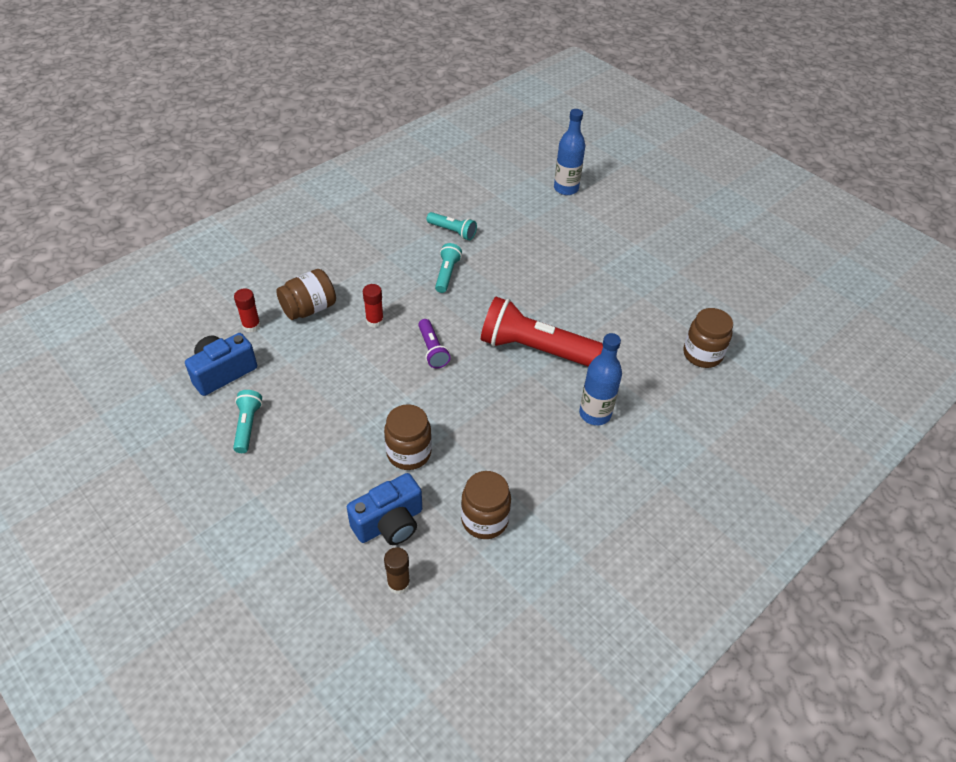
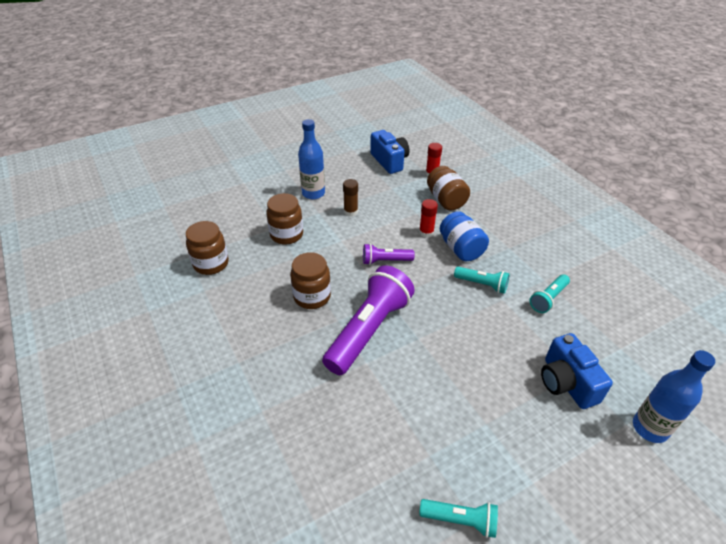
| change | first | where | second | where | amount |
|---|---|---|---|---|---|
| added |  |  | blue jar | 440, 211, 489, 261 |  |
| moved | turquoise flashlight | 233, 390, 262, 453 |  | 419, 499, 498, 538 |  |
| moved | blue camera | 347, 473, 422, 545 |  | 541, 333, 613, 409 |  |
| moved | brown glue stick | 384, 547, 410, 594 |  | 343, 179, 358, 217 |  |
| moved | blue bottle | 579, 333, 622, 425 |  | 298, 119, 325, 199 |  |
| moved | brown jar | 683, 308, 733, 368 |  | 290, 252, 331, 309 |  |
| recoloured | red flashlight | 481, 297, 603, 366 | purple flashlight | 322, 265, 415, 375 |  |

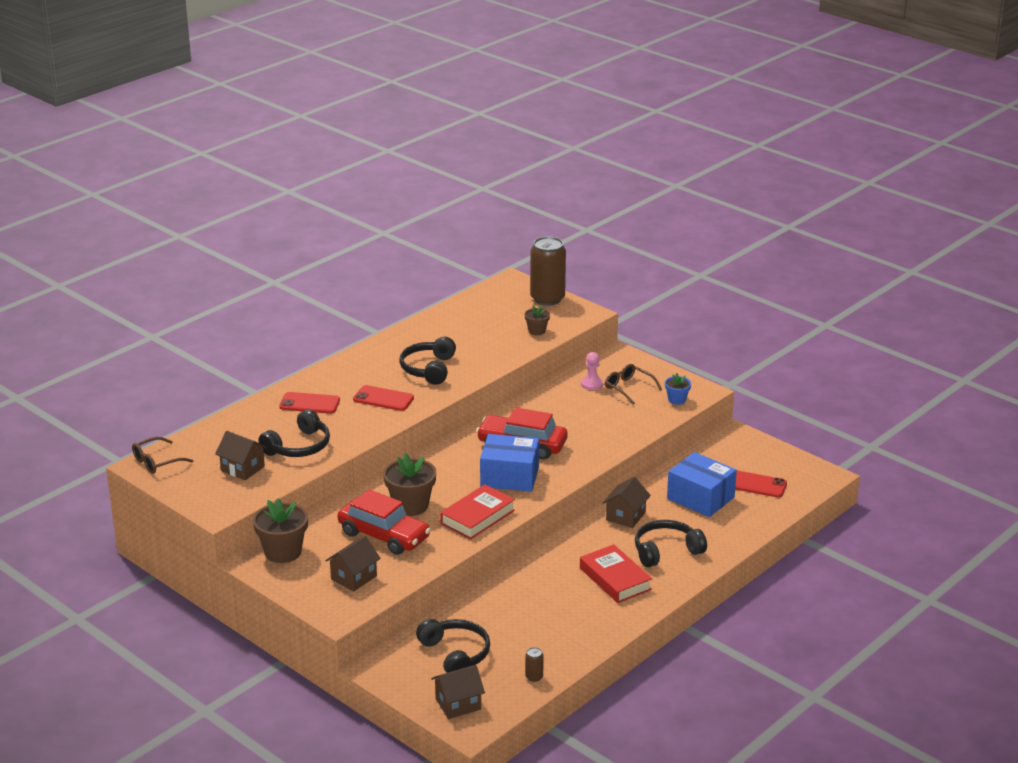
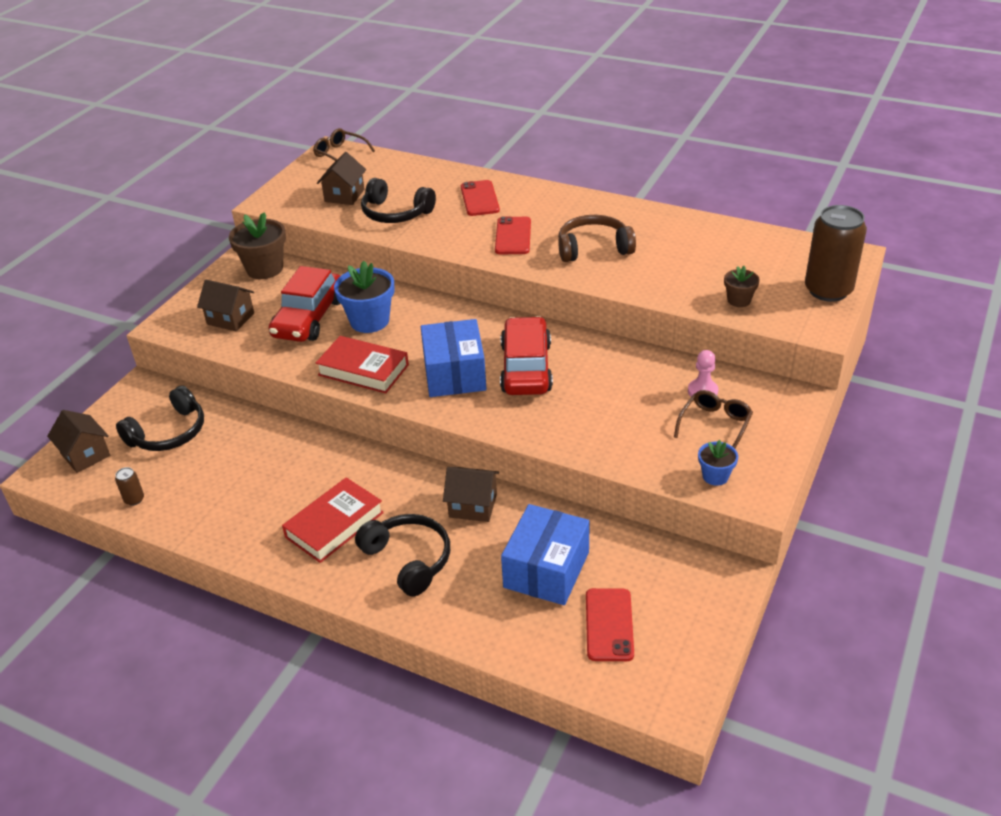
| change | first | where | second | where | amount |
|---|---|---|---|---|---|
| recoloured | brown flower pot | 383, 453, 436, 516 | blue flower pot | 334, 261, 395, 333 |  |
| recoloured | black headphones | 399, 337, 456, 385 | brown headphones | 558, 215, 636, 262 |  |

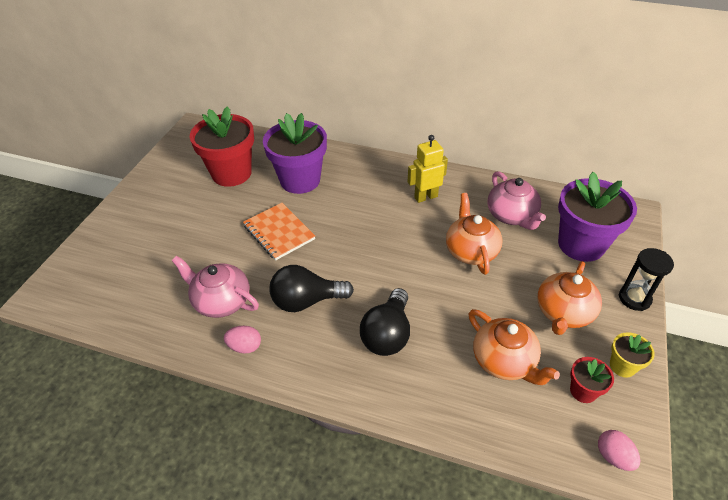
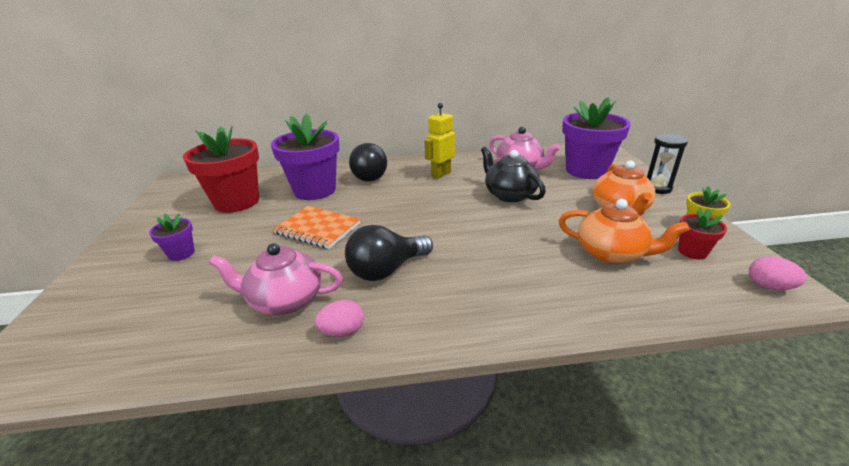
| change | first | where | second | where | amount |
|---|---|---|---|---|---|
| added |  |  | purple flower pot | 149, 214, 195, 261 |  |
| moved | black light bulb | 360, 288, 410, 356 |  | 349, 143, 387, 182 |  |
| recoloured | orange teapot | 446, 193, 502, 275 | black teapot | 481, 146, 546, 202 |  |

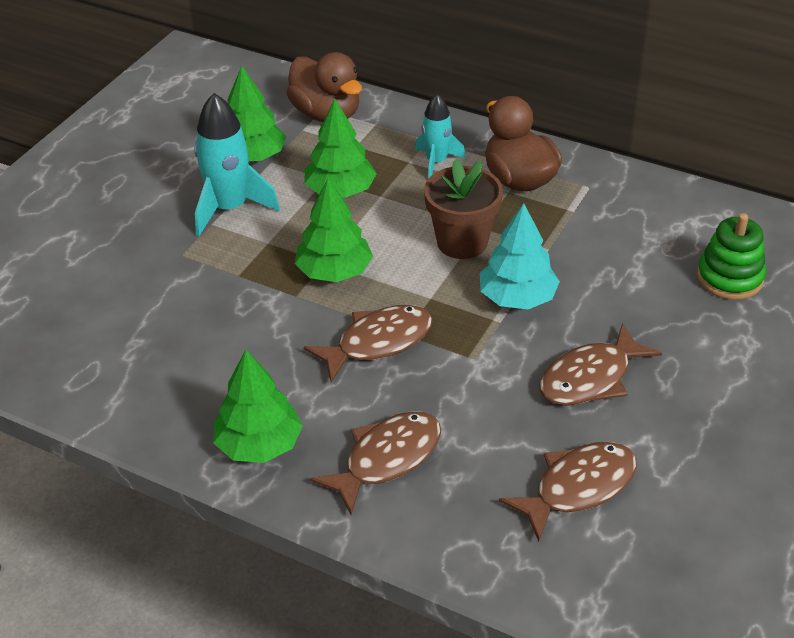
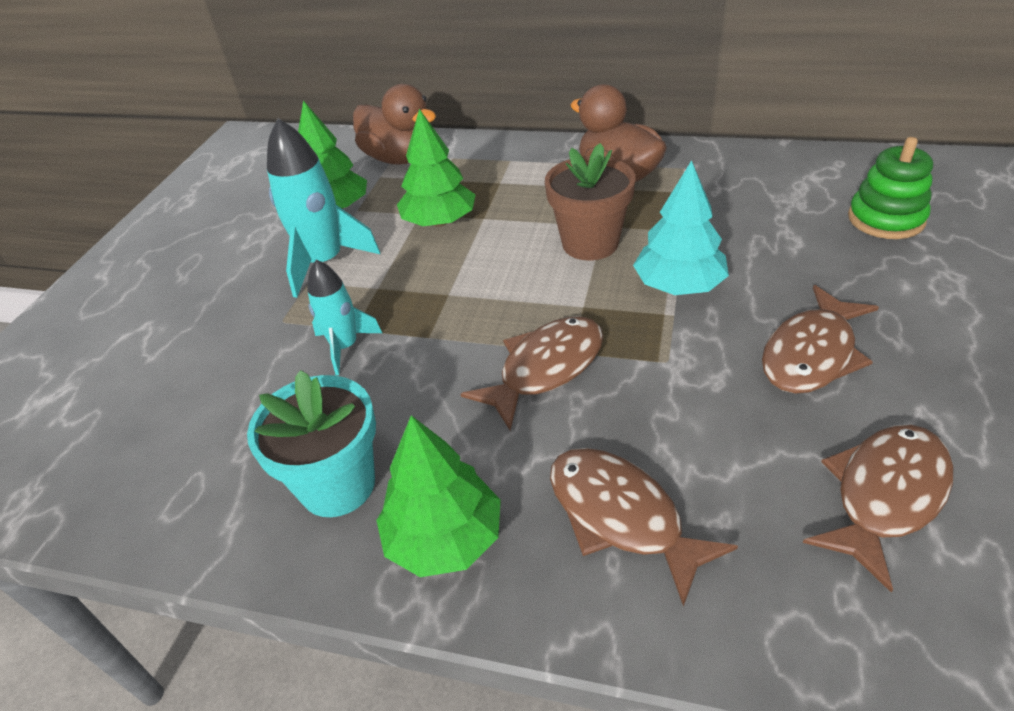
| change | first | where | second | where | amount |
|---|---|---|---|---|---|
| removed | green tree | 295, 178, 373, 282 |  |  |  |
| added |  |  | turquoise flower pot | 247, 370, 376, 517 |  |
| moved | turquoise rocket | 415, 94, 466, 179 |  | 307, 260, 382, 375 |  |
| turned | brown fish | 310, 411, 441, 515 |  | 550, 448, 738, 607 | 75 degrees counterclockwise |

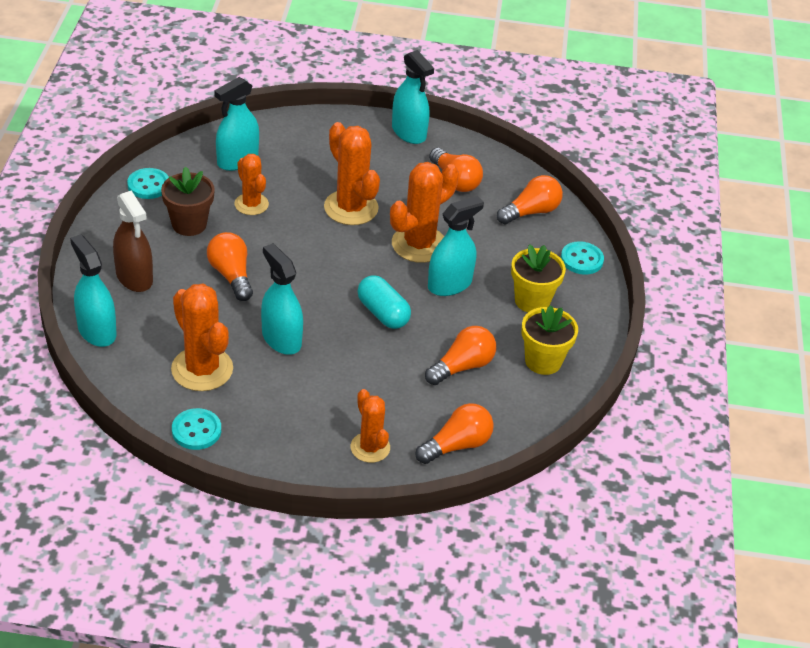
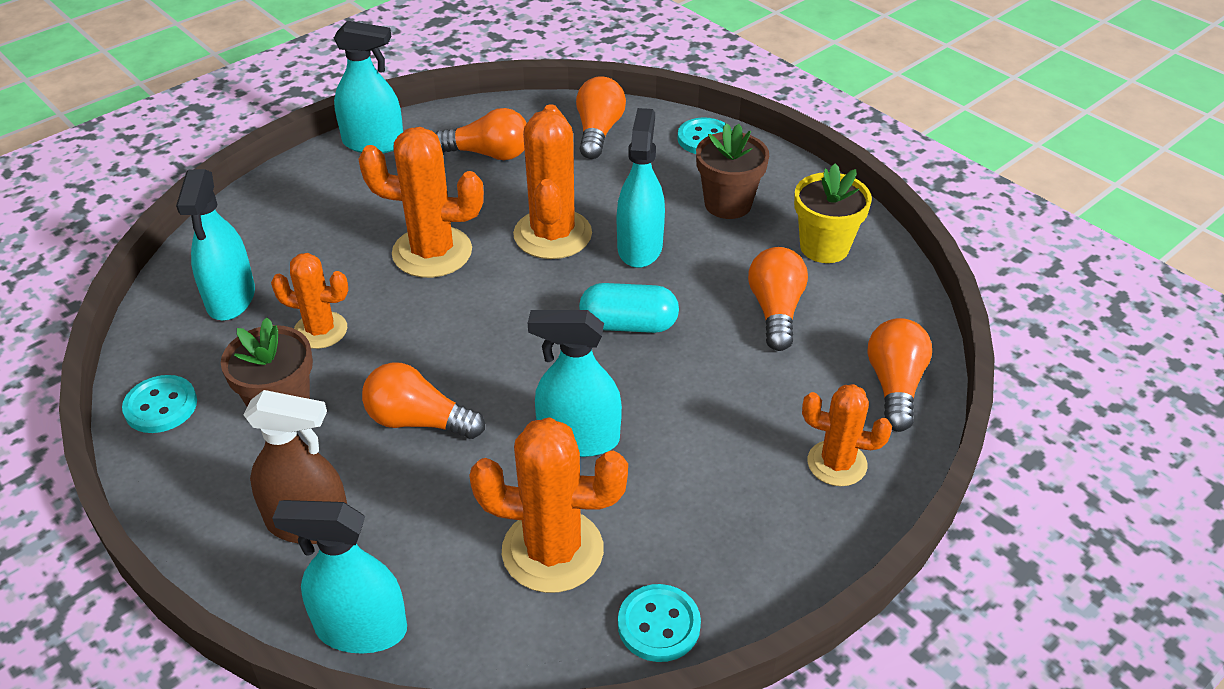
| change | first | where | second | where | amount |
|---|---|---|---|---|---|
| recoloured | yellow flower pot | 511, 244, 566, 312 | brown flower pot | 696, 123, 769, 219 |  |

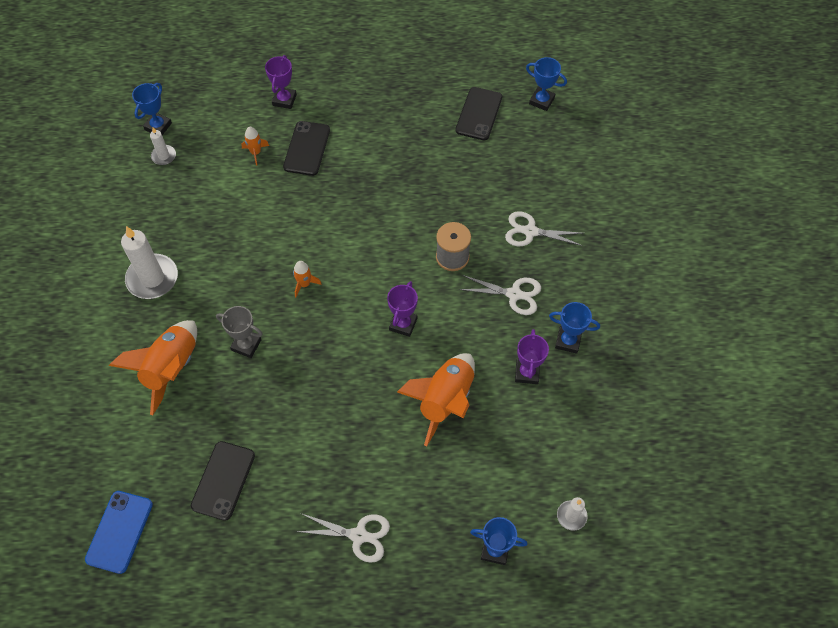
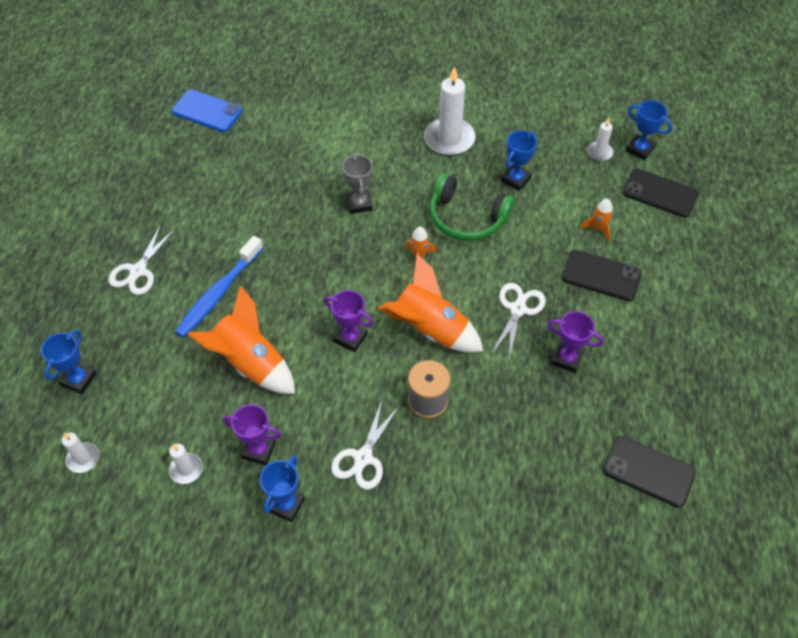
| change | first | where | second | where | amount |
|---|---|---|---|---|---|
| added |  |  | white candle | 169, 443, 203, 484 |  |
| added |  |  | blue toothbrush | 175, 236, 263, 338 |  |
| added |  |  | green headphones | 430, 173, 515, 241 |  |
| moved | orange rocket | 109, 320, 197, 415 |  | 377, 254, 484, 353 |  |
| moved | black phone | 191, 441, 255, 521 |  | 623, 169, 699, 218 |  |
| moved | purple trophy | 265, 55, 297, 109 |  | 547, 311, 604, 373 |  |
| moved | white scissors | 505, 211, 584, 246 |  | 491, 283, 546, 359 |  |
| moved | blue trophy | 526, 57, 567, 111 |  | 501, 130, 537, 191 |  |
| turned | grey trophy | 216, 306, 263, 358 |  | 342, 153, 373, 214 | 45 degrees counterclockwise |

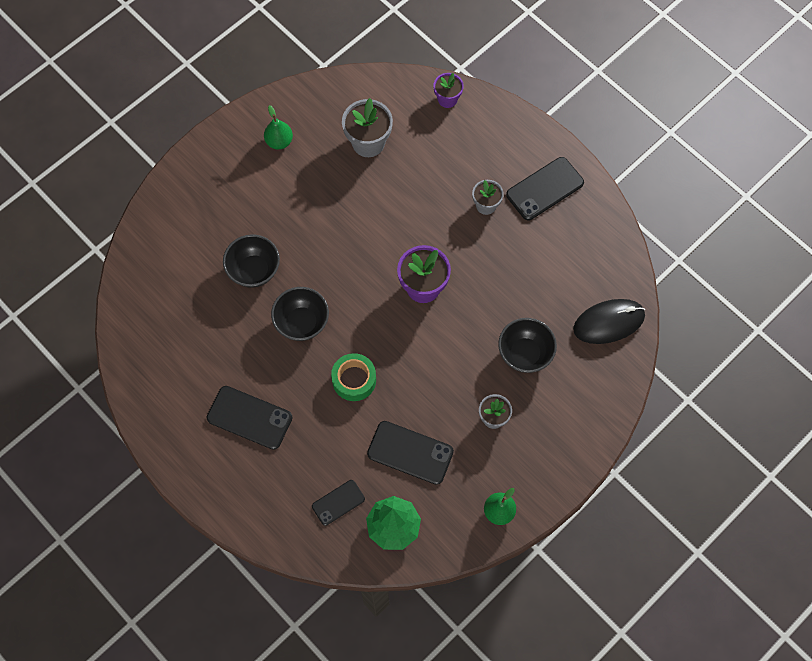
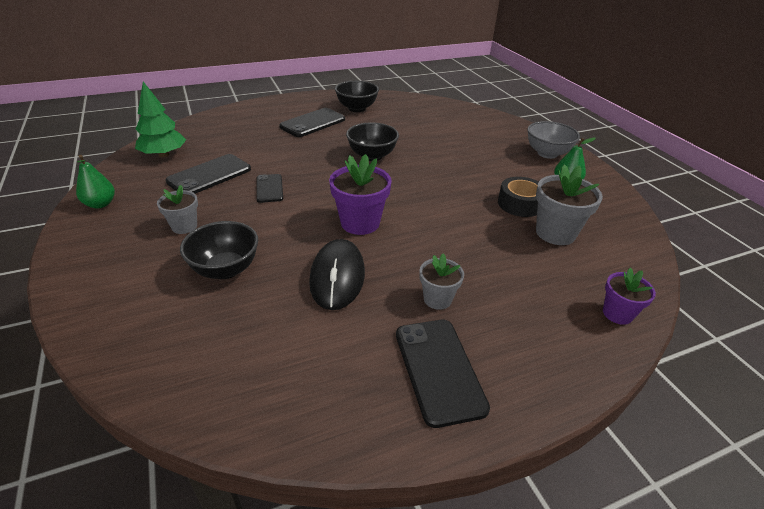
| change | first | where | second | where | amount |
|---|---|---|---|---|---|
| removed | green tape | 331, 353, 376, 401 |  |  |  |
| added |  |  | black tape | 498, 177, 539, 217 |  |
| added |  |  | grey bowl | 527, 121, 580, 159 |  |
| moved | black bowl | 223, 234, 280, 288 |  | 335, 81, 379, 112 |  |
| moved | black phone | 312, 480, 365, 526 |  | 256, 174, 283, 203 |  |
| moved | black mouse | 573, 299, 645, 344 |  | 309, 239, 365, 310 |  |

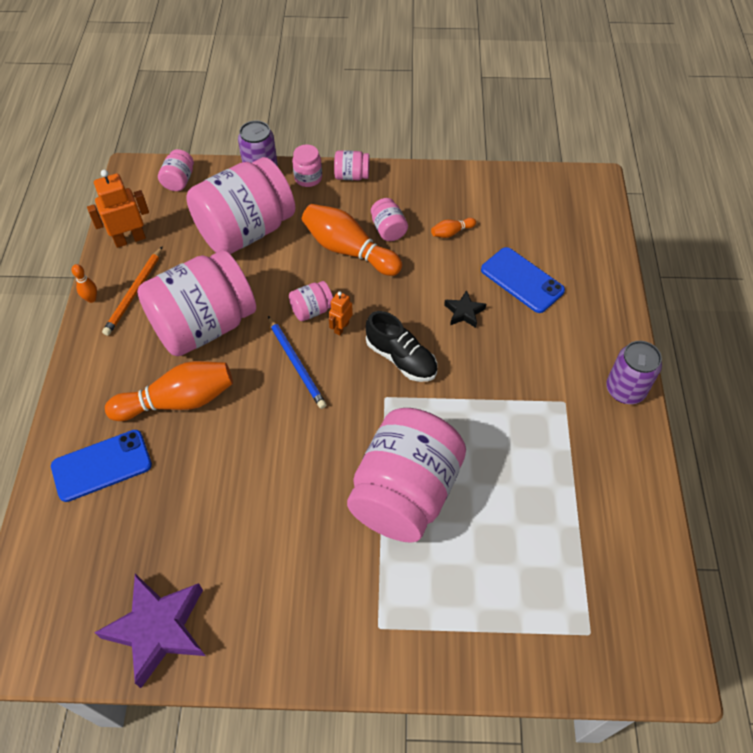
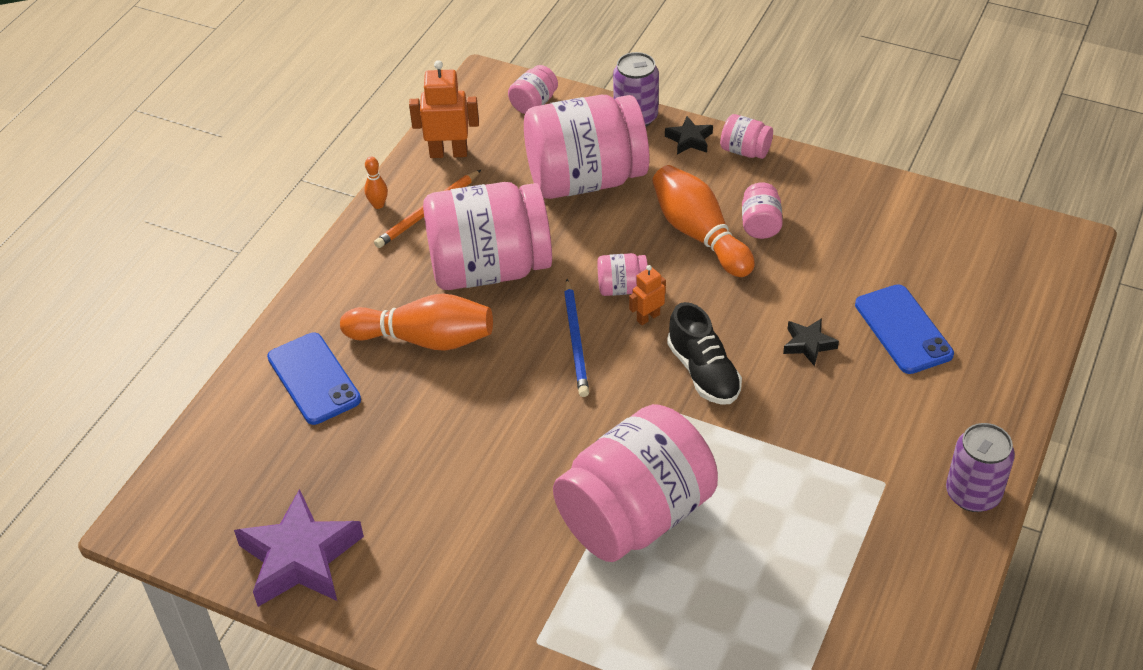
| change | first | where | second | where | amount |
|---|---|---|---|---|---|
| removed | orange bowling pin | 431, 218, 476, 238 |  |  |  |
| replaced | pink jar | 292, 144, 322, 187 | black star | 665, 116, 713, 154 |  |
| turned | blue phone | 51, 430, 152, 502 |  | 267, 333, 361, 425 | 60 degrees clockwise |

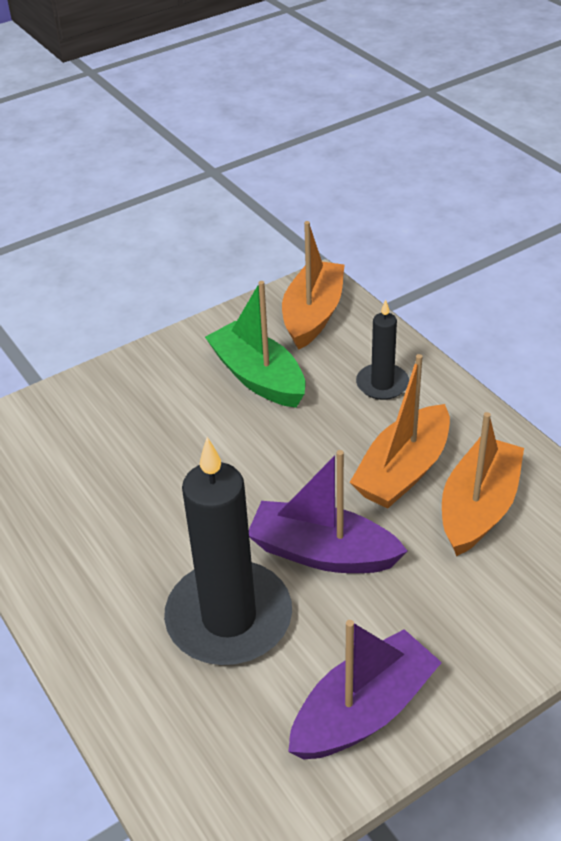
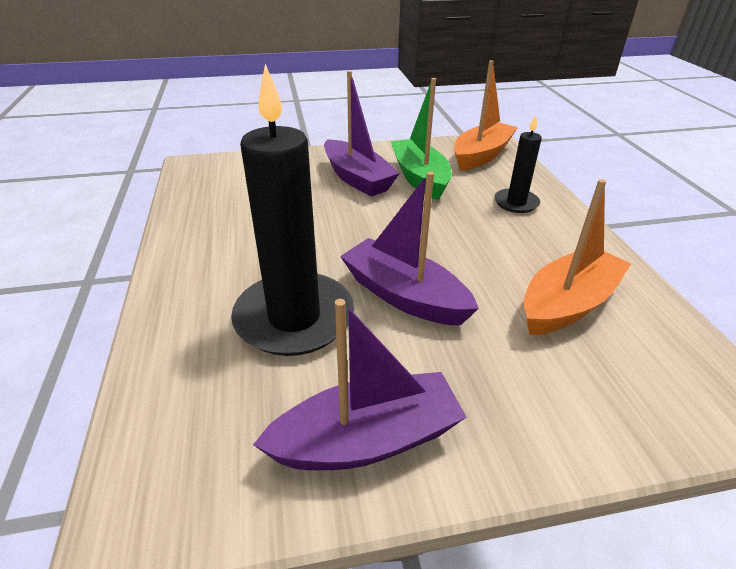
| change | first | where | second | where | amount |
|---|---|---|---|---|---|
| removed | orange boat | 349, 354, 450, 509 |  |  |  |
| added |  |  | purple boat | 324, 71, 400, 196 |  |

